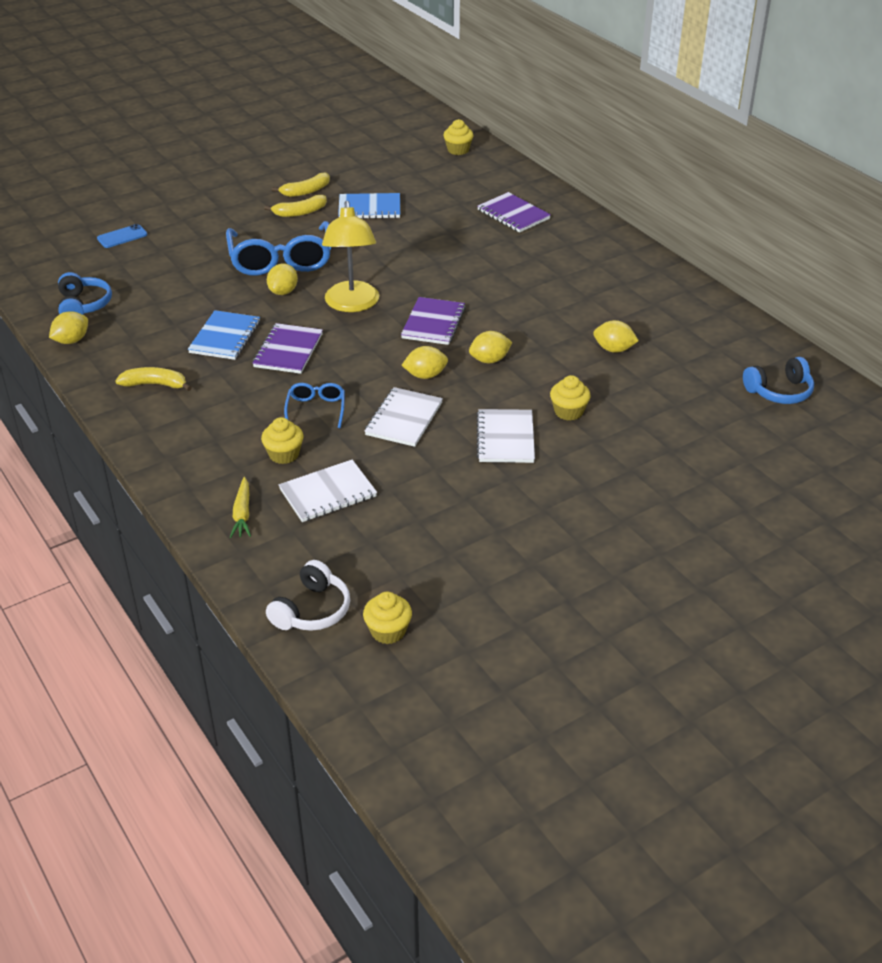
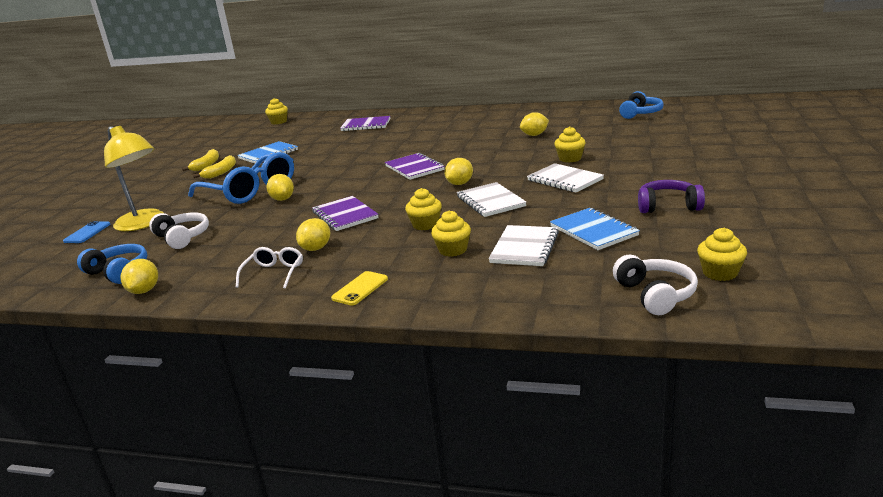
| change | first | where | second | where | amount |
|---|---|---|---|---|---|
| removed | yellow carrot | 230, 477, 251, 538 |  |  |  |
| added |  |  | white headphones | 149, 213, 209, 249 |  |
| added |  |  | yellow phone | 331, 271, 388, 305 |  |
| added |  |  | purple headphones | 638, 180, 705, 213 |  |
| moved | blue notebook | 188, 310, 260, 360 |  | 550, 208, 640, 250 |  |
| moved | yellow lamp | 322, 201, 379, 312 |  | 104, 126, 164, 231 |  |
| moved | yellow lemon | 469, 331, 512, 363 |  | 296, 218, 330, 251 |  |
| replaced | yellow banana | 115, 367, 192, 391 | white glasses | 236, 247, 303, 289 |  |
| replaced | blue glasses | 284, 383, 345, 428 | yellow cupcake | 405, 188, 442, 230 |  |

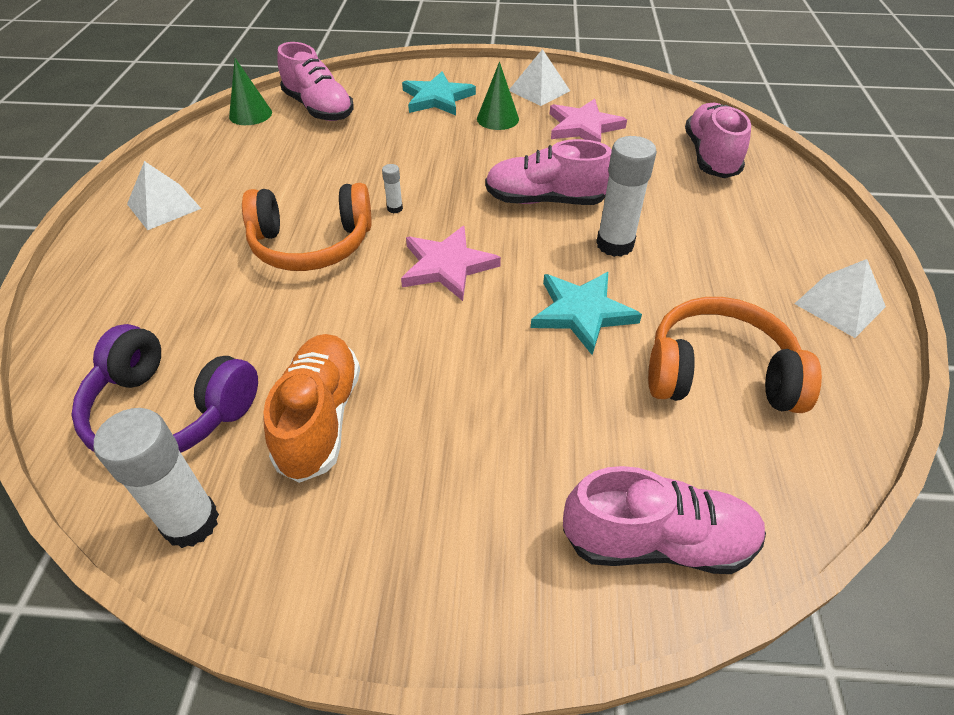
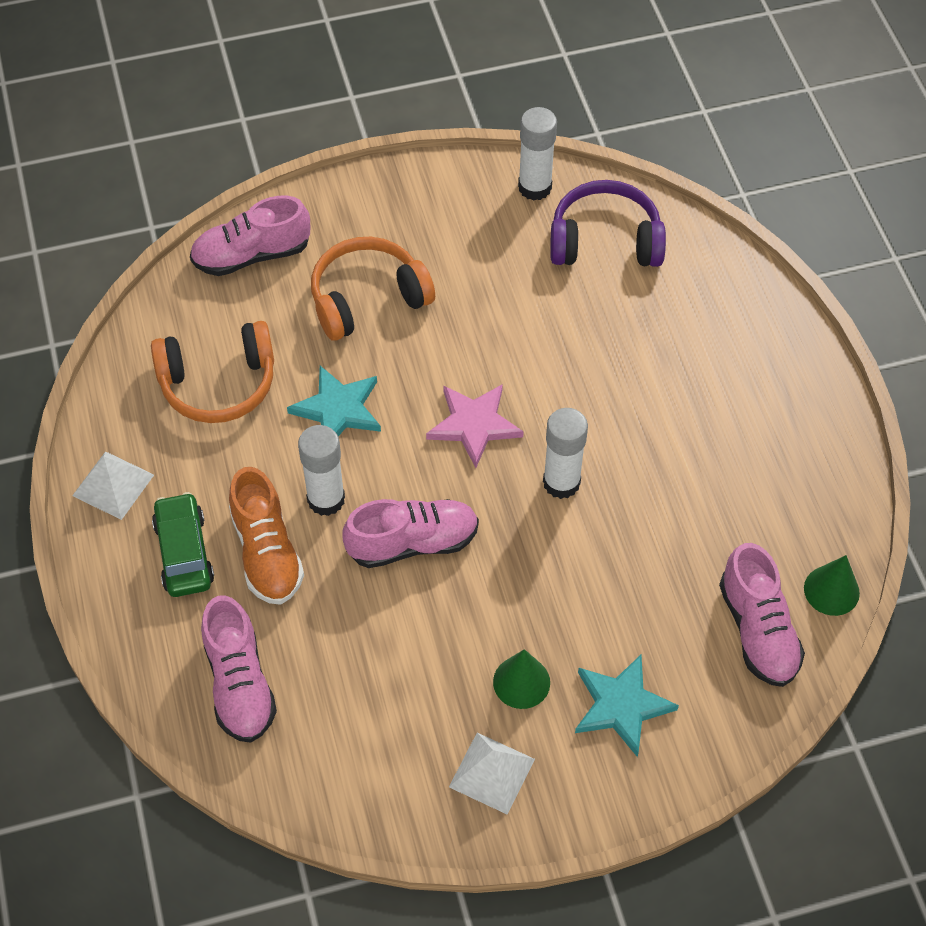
| change | first | where | second | where | amount |
|---|---|---|---|---|---|
| removed | white pyramid | 127, 161, 201, 230 |  |  |  |
| removed | pink star | 550, 99, 627, 143 |  |  |  |
| added |  |  | green car | 152, 492, 214, 597 |  |
| moved | orange headphones | 242, 183, 372, 271 |  | 311, 237, 435, 341 |  |
| moved | orange shoe | 263, 334, 360, 483 |  | 229, 467, 304, 605 |  |
| turned | pink shoe | 277, 42, 353, 121 |  | 719, 543, 805, 687 | 135 degrees counterclockwise |
| resized | white glue stick | 382, 164, 403, 213 |  | 543, 408, 588, 499 | x2.23 |

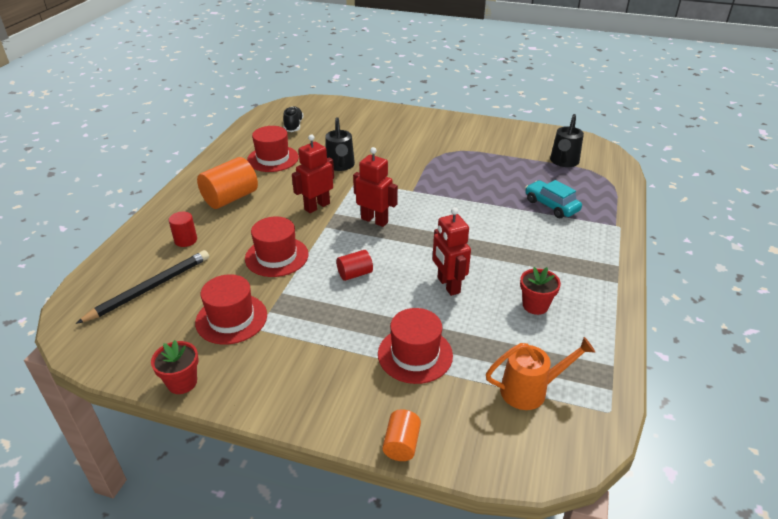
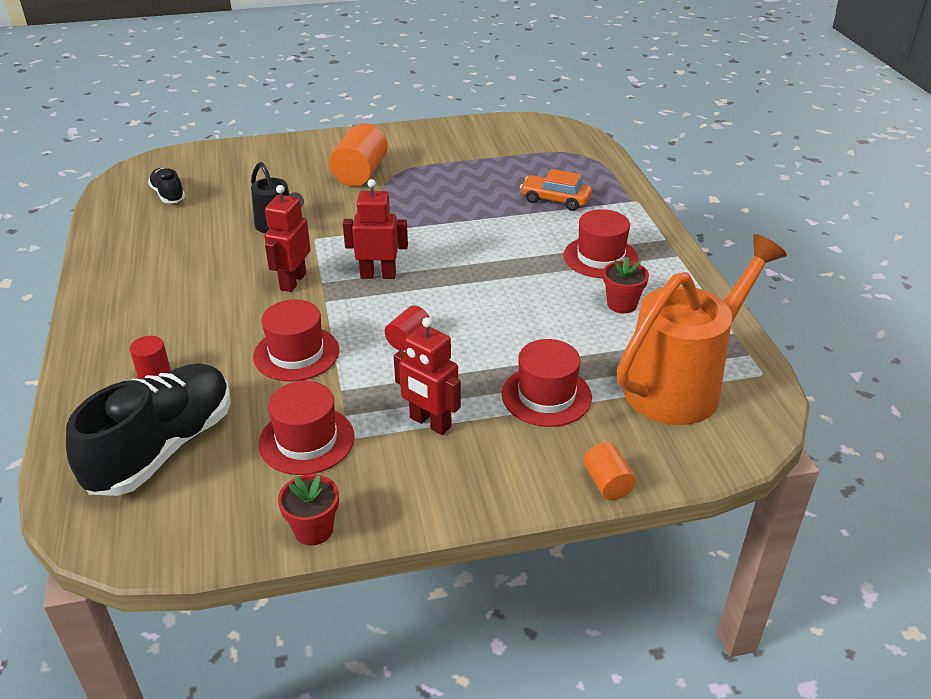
| change | first | where | second | where | amount |
|---|---|---|---|---|---|
| removed | black watering can | 550, 114, 584, 167 |  |  |  |
| moved | orange cylinder | 197, 157, 258, 209 |  | 329, 123, 388, 187 |  |
| moved | red hat | 247, 126, 299, 172 |  | 564, 209, 638, 278 |  |
| moved | red robot | 433, 207, 471, 296 |  | 394, 317, 461, 435 |  |
| replaced | black pencil | 76, 250, 209, 324 | black shoe | 66, 363, 231, 496 |  |
| recoloured | turquoise car | 525, 180, 582, 218 | orange car | 520, 169, 592, 211 |  |
| resized | orange watering can | 486, 337, 595, 410 |  | 617, 234, 787, 425 | x1.89 |

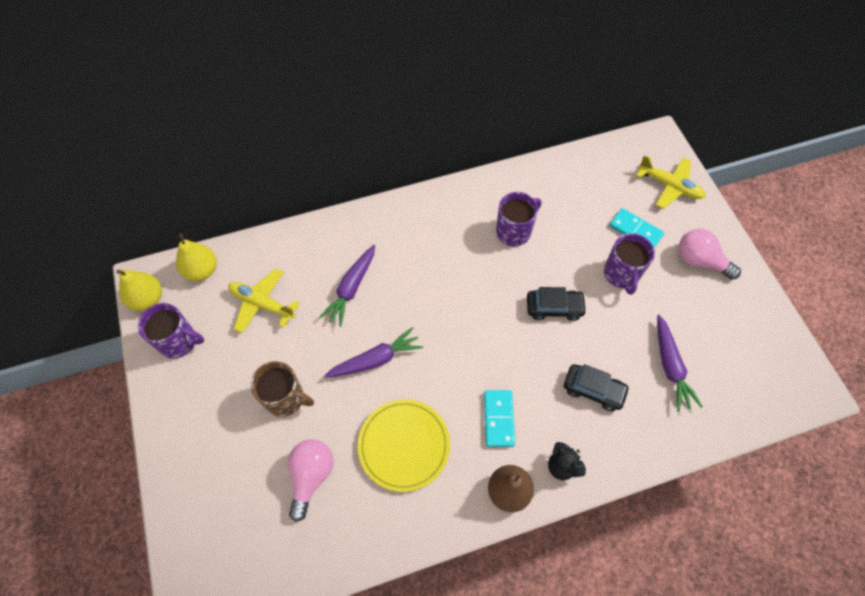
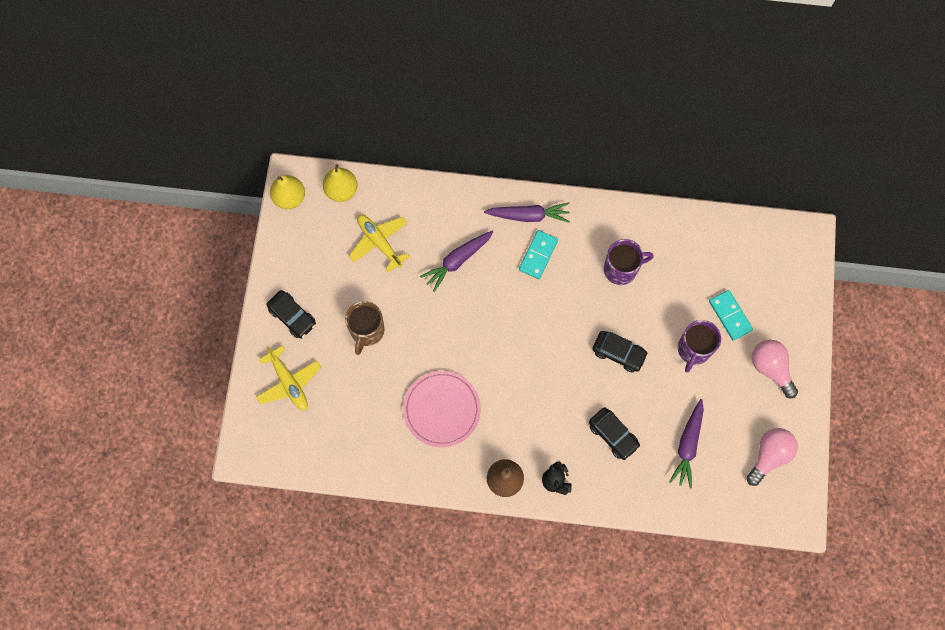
| change | first | where | second | where | amount |
|---|---|---|---|---|---|
| removed | purple mug | 138, 303, 204, 359 |  |  |  |
| added |  |  | black car | 266, 290, 316, 339 |  |
| moved | pink light bulb | 288, 439, 333, 522 |  | 746, 428, 798, 486 |  |
| moved | purple carrot | 324, 327, 423, 378 |  | 484, 203, 570, 223 |  |
| moved | turquoise domino | 484, 390, 515, 447 |  | 519, 230, 558, 279 |  |
| moved | yellow plane | 636, 155, 706, 209 |  | 256, 345, 321, 410 |  |
| recoloured | yellow plate | 358, 399, 450, 492 | pink plate | 403, 371, 481, 447 |  |
| turned | brown mug | 250, 361, 314, 417 |  | 345, 301, 384, 355 | 60 degrees clockwise |

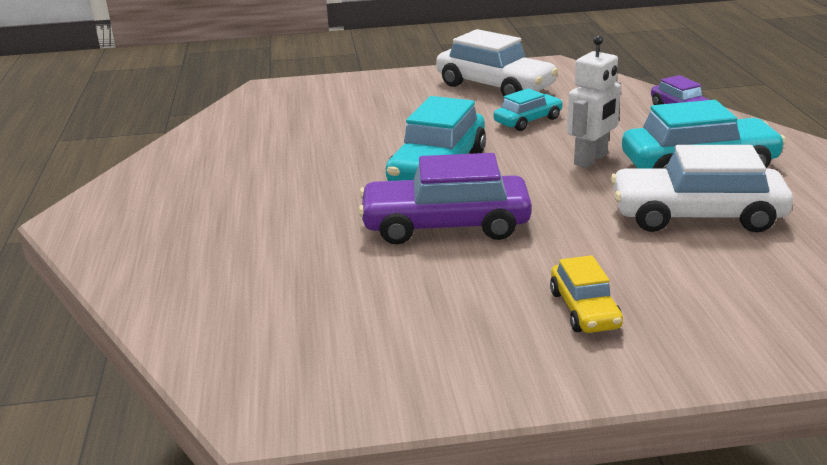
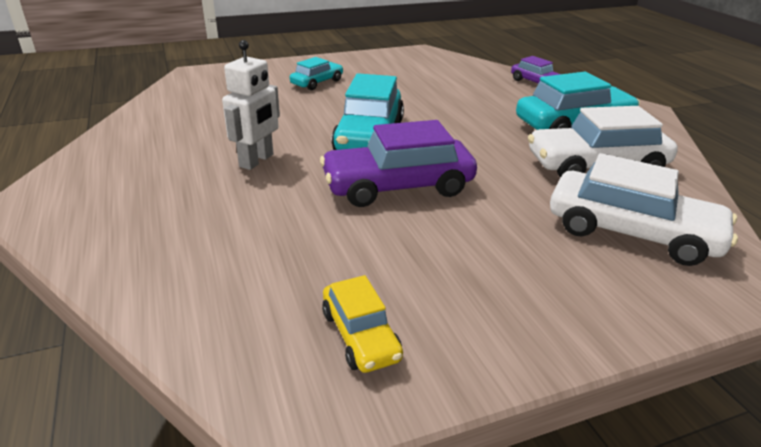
| change | first | where | second | where | amount |
|---|---|---|---|---|---|
| moved | white car | 436, 29, 559, 96 |  | 550, 153, 738, 266 |  |
| moved | turquoise car | 494, 88, 563, 131 |  | 290, 57, 343, 90 |  |
| moved | yellow car | 550, 255, 623, 333 |  | 322, 275, 403, 373 |  |
| moved | white robot | 567, 35, 621, 168 |  | 222, 40, 280, 170 |  |

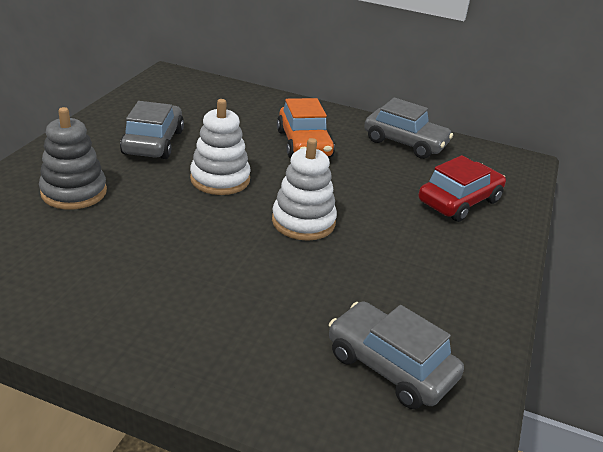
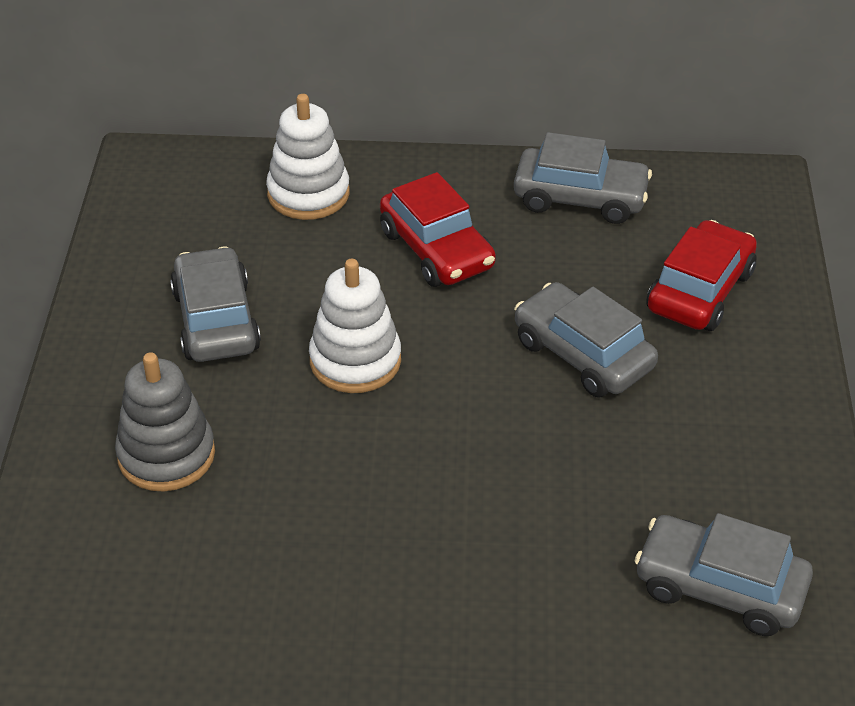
| change | first | where | second | where | amount |
|---|---|---|---|---|---|
| added |  |  | grey car | 515, 282, 658, 398 |  |
| moved | white stacking toy | 272, 138, 337, 241 |  | 266, 94, 350, 220 |  |
| recoloured | orange car | 277, 98, 335, 158 | red car | 380, 172, 496, 287 |  |

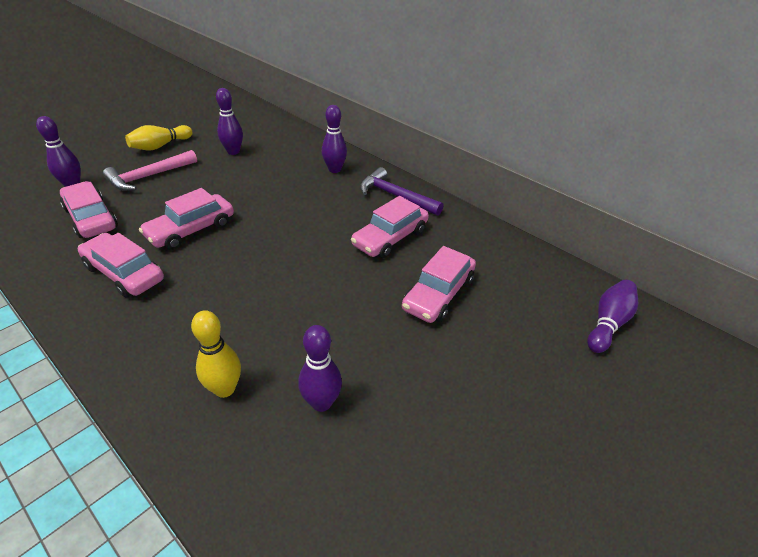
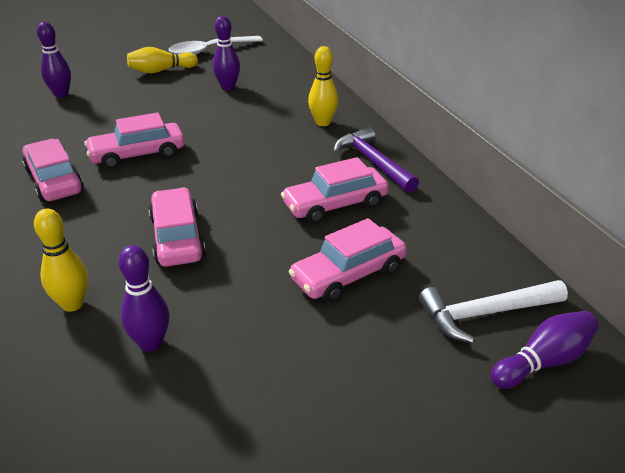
| change | first | where | second | where | amount |
|---|---|---|---|---|---|
| removed | pink hammer | 103, 150, 197, 191 |  |  |  |
| added |  |  | white spoon | 169, 36, 263, 55 |  |
| added |  |  | white hammer | 419, 280, 568, 344 |  |
| moved | pink car | 60, 181, 118, 238 |  | 149, 188, 206, 267 |  |
| recoloured | purple bowling pin | 322, 105, 347, 173 | yellow bowling pin | 308, 46, 338, 126 |  |

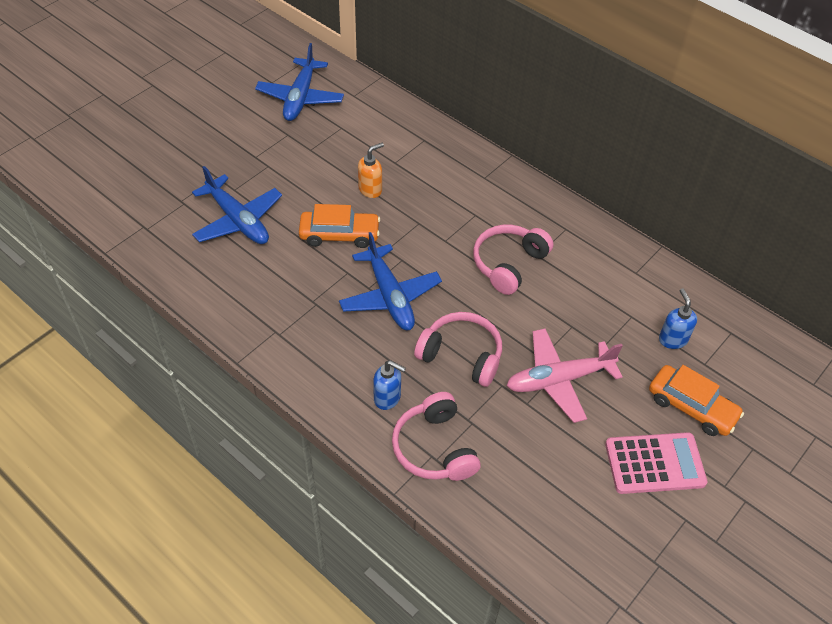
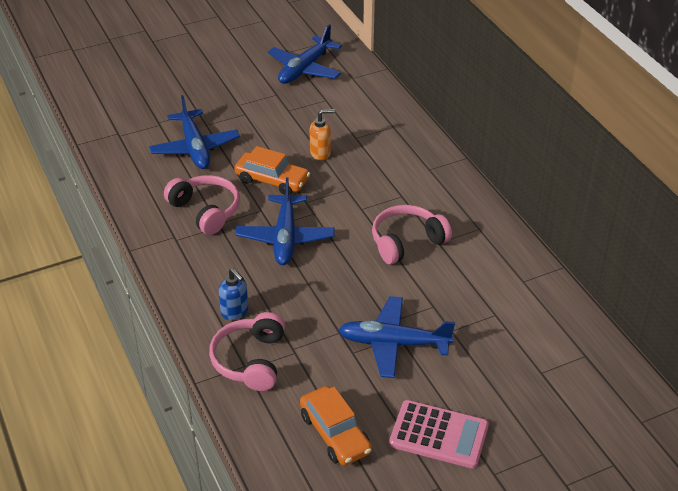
| change | first | where | second | where | amount |
|---|---|---|---|---|---|
| removed | blue soap dispenser | 659, 288, 697, 349 |  |  |  |
| moved | pink headphones | 414, 312, 502, 387 |  | 164, 175, 240, 235 |  |
| moved | orange car | 649, 365, 744, 436 |  | 300, 386, 372, 465 |  |
| recoloured | pink plane | 507, 328, 623, 423 | blue plane | 339, 296, 455, 378 |  |

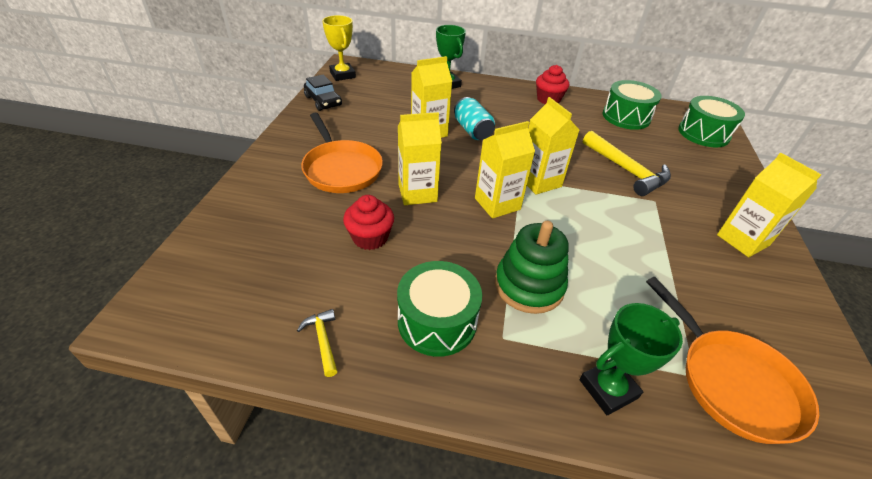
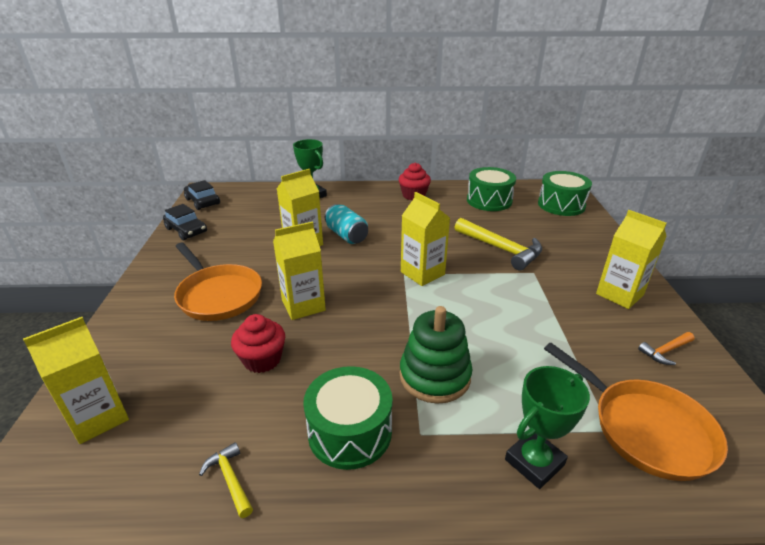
| change | first | where | second | where | amount |
|---|---|---|---|---|---|
| added |  |  | orange hammer | 638, 332, 694, 365 |  |
| moved | yellow carton | 475, 121, 535, 219 |  | 23, 317, 129, 444 |  |
| replaced | yellow trophy | 322, 15, 356, 81 | black car | 184, 180, 220, 210 |  |

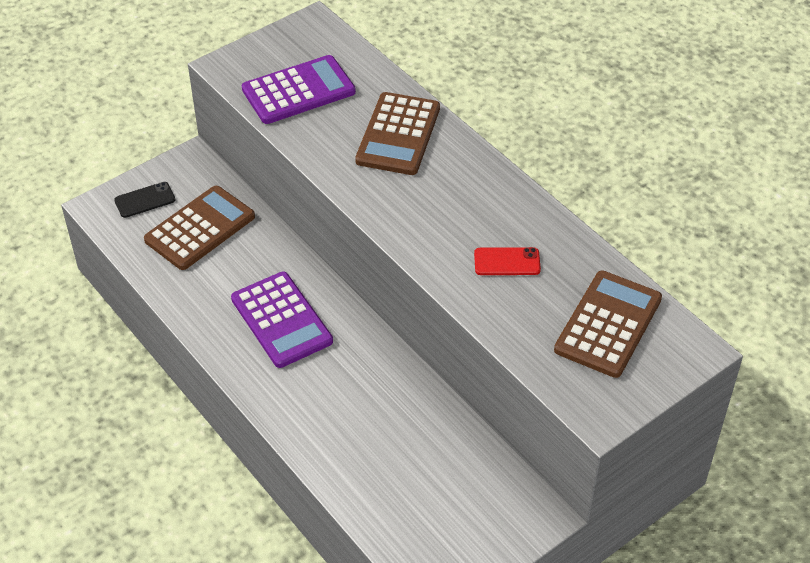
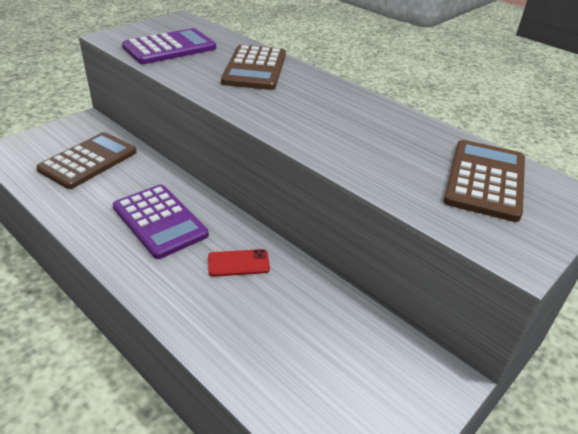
| change | first | where | second | where | amount |
|---|---|---|---|---|---|
| removed | black phone | 114, 182, 175, 218 |  |  |  |
| moved | red phone | 474, 247, 541, 275 |  | 208, 249, 270, 277 |  |

